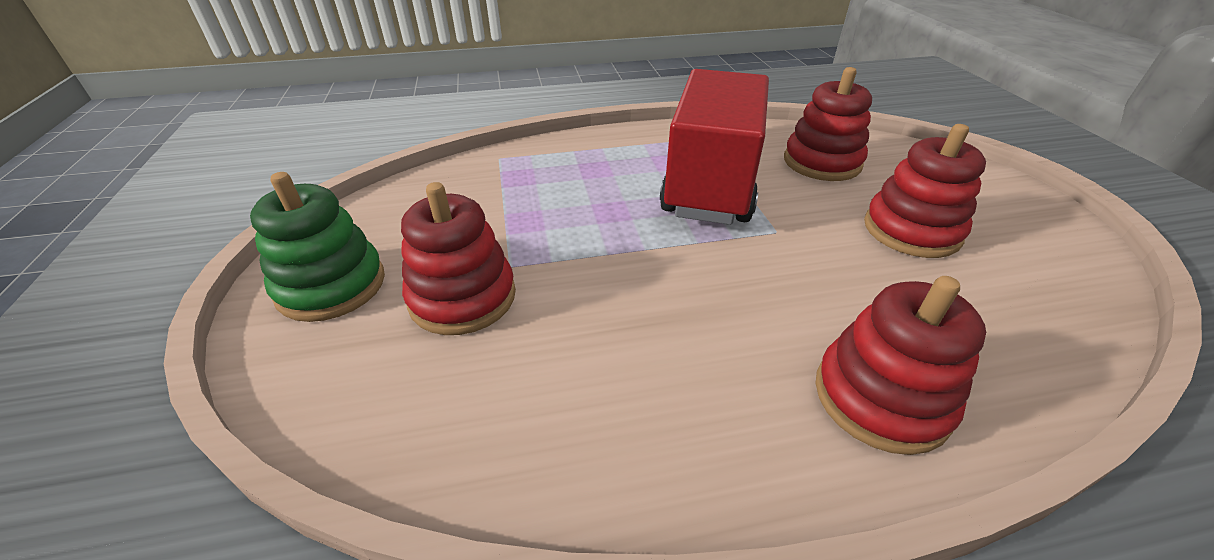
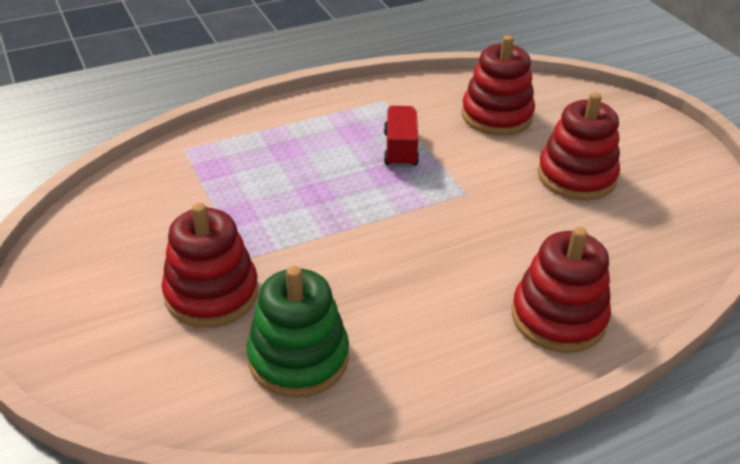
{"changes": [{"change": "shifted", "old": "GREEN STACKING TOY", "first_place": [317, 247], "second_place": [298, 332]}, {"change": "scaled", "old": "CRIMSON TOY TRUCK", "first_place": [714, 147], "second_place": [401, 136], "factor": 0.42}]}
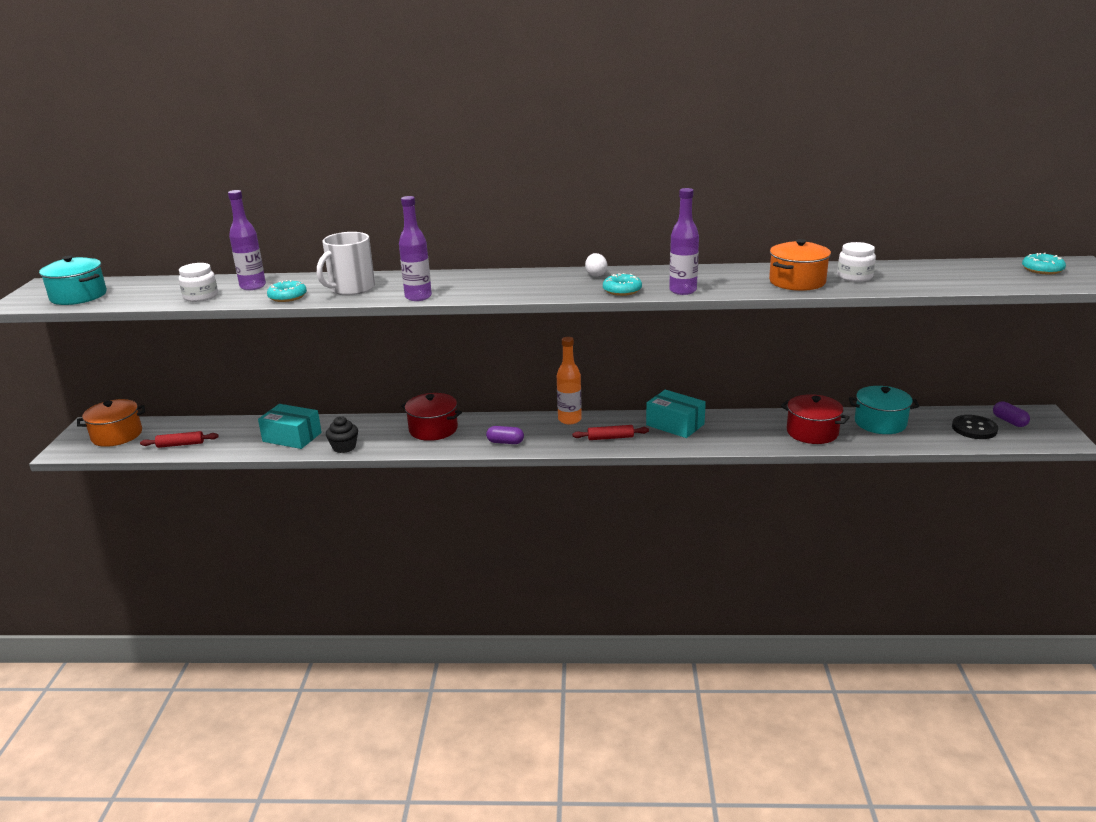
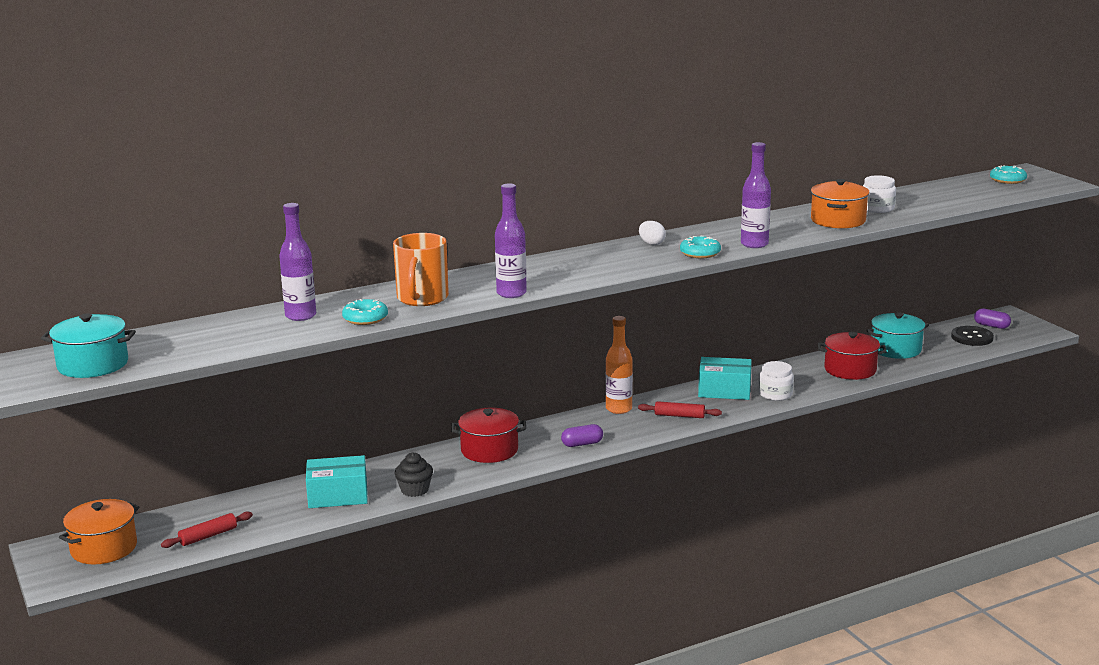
{"changes": [{"change": "shifted", "old": "PURE WHITE PRESERVE JAR", "first_place": [198, 282], "second_place": [776, 381]}, {"change": "repainted", "old": "PURE WHITE TEA MUG", "new": "BRIGHT ORANGE TEA MUG", "first_place": [346, 263], "second_place": [421, 269]}, {"change": "rotated", "old": "CRIMSON DOUGH ROLLER", "first_place": [610, 432], "second_place": [680, 409], "degrees": 45}]}
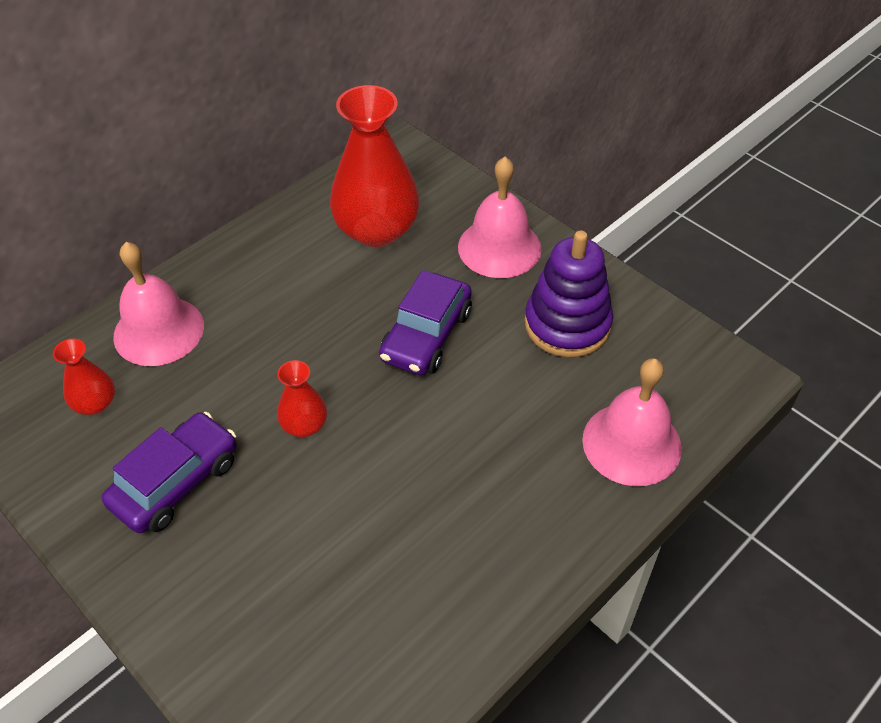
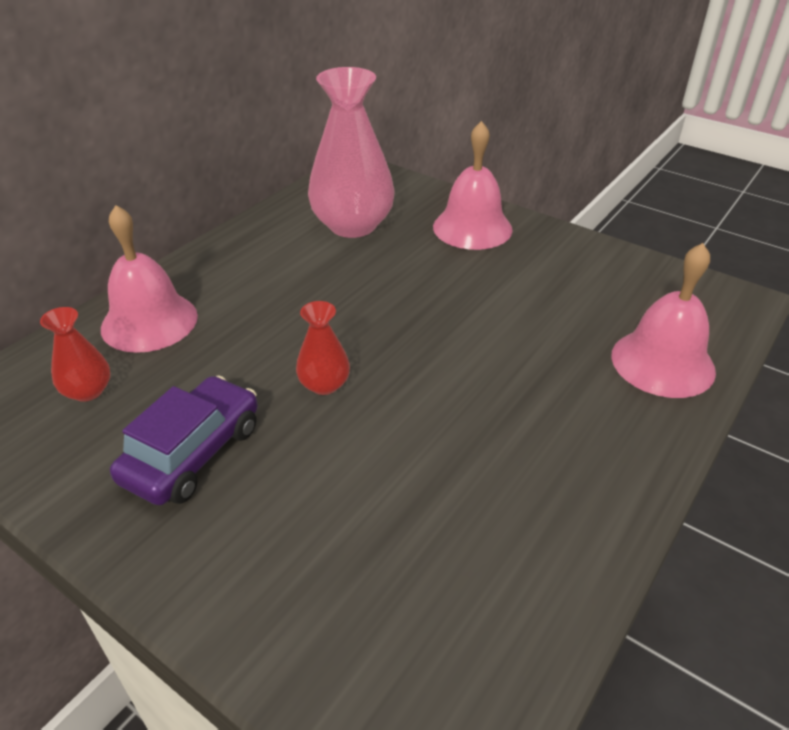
{"changes": [{"change": "repainted", "old": "CRIMSON FLOWER VASE", "new": "PINK FLOWER VASE", "first_place": [374, 166], "second_place": [351, 152]}, {"change": "gone", "old": "VIOLET AUTOMOBILE", "first_place": [425, 322]}, {"change": "gone", "old": "VIOLET STACKING TOY", "first_place": [568, 293]}]}
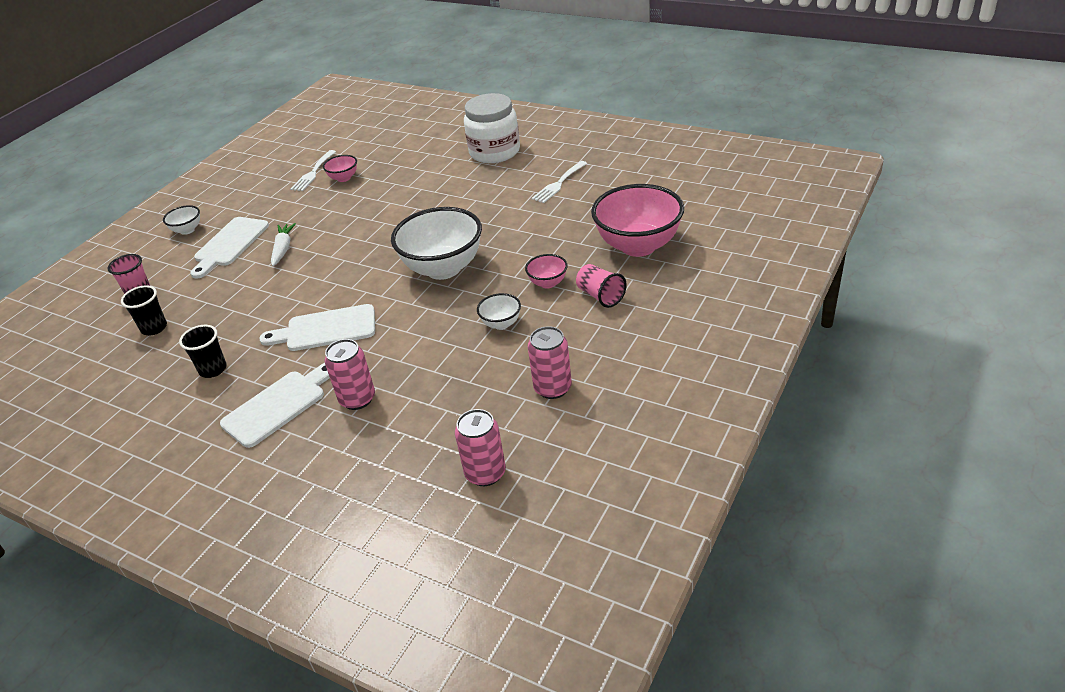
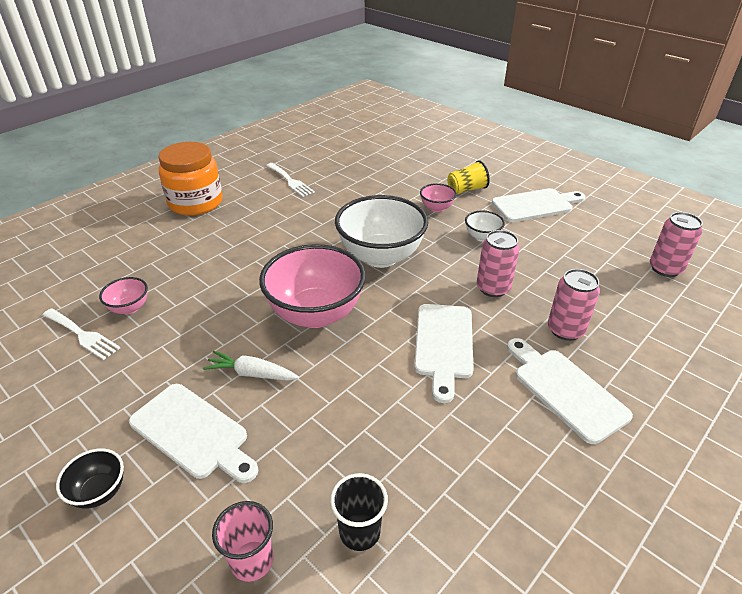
{"changes": [{"change": "repainted", "old": "PURE WHITE SERVING BOWL", "new": "BLACK SERVING BOWL", "first_place": [181, 220], "second_place": [90, 478]}, {"change": "gone", "old": "BLACK CUP", "first_place": [203, 351]}, {"change": "repainted", "old": "PURE WHITE PRESERVE JAR", "new": "BRIGHT ORANGE PRESERVE JAR", "first_place": [492, 128], "second_place": [190, 179]}, {"change": "shifted", "old": "PINK SODA CAN", "first_place": [550, 362], "second_place": [498, 263]}, {"change": "repainted", "old": "PINK CUP", "new": "GOLDEN CUP", "first_place": [601, 286], "second_place": [468, 177]}, {"change": "shifted", "old": "PINK SERVING BOWL", "first_place": [637, 220], "second_place": [312, 286]}, {"change": "new", "new": "PURE WHITE CUTTING BOARD", "second_place": [538, 205]}]}
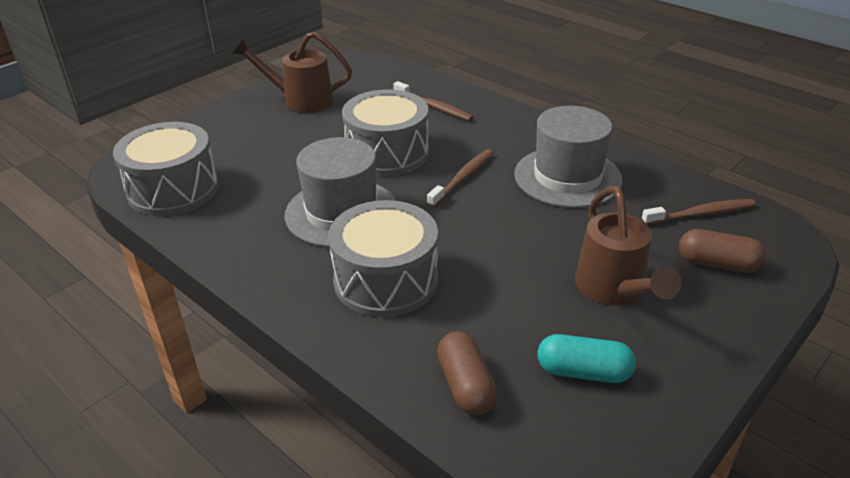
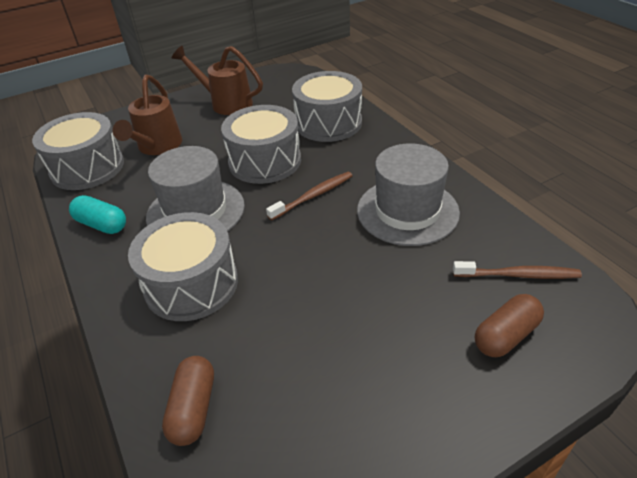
{"changes": [{"change": "swapped", "old": "DARK BROWN DENTAL BRUSH", "new": "GREY DRUM", "first_place": [433, 101], "second_place": [327, 106]}, {"change": "shifted", "old": "AQUA PILL", "first_place": [586, 358], "second_place": [97, 214]}, {"change": "shifted", "old": "DARK BROWN SPRINKLING CAN", "first_place": [628, 246], "second_place": [147, 115]}, {"change": "rotated", "old": "DARK BROWN PILL", "first_place": [722, 251], "second_place": [509, 325], "degrees": -75}]}
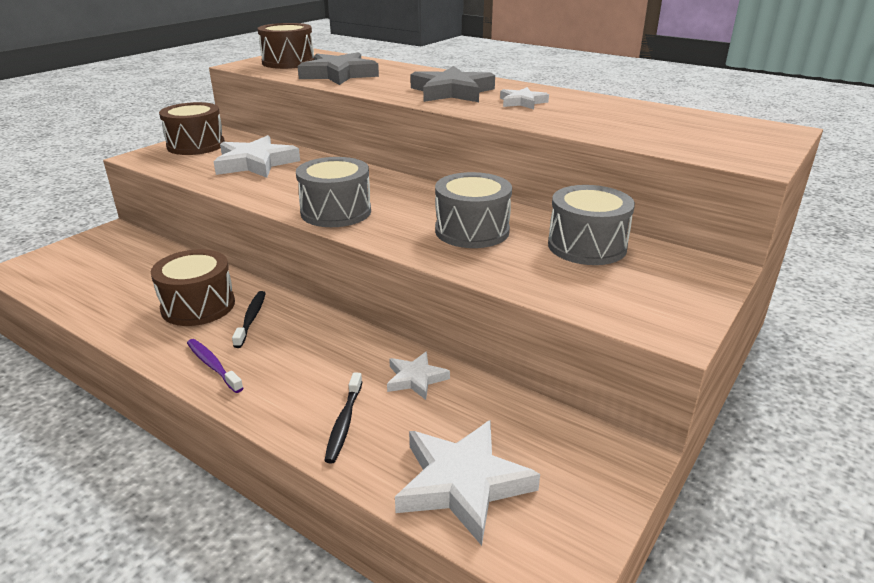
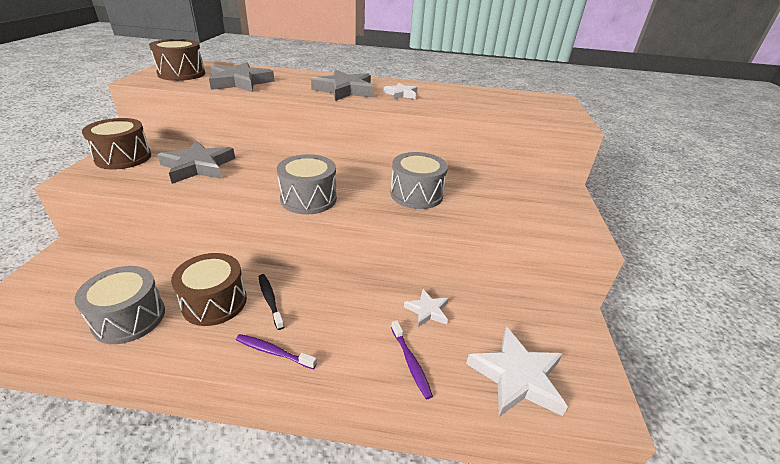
{"changes": [{"change": "repainted", "old": "PURE WHITE STAR SHAPE", "new": "GREY STAR SHAPE", "first_place": [256, 156], "second_place": [196, 162]}, {"change": "repainted", "old": "BLACK DENTAL BRUSH", "new": "VIOLET DENTAL BRUSH", "first_place": [343, 418], "second_place": [412, 359]}, {"change": "shifted", "old": "GREY DRUM", "first_place": [591, 225], "second_place": [119, 305]}]}
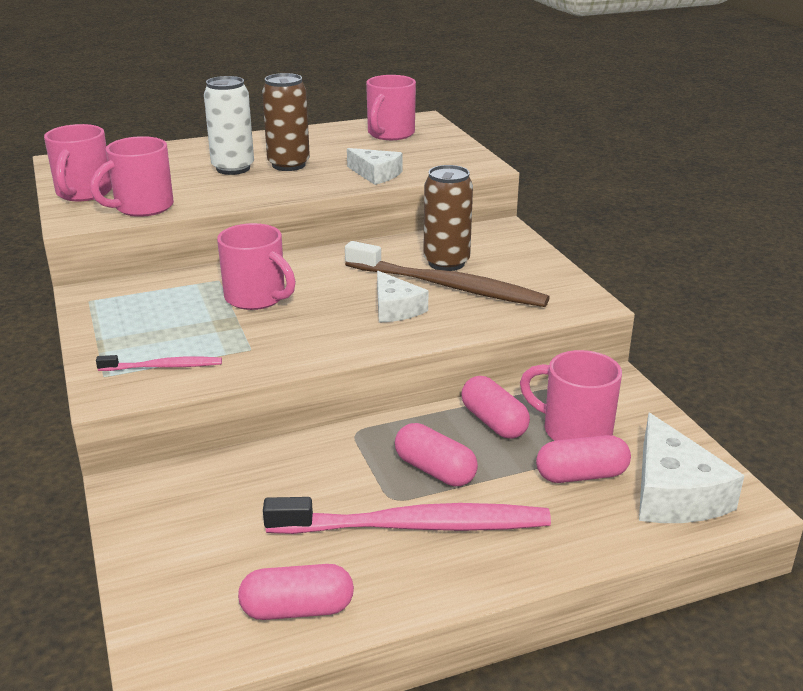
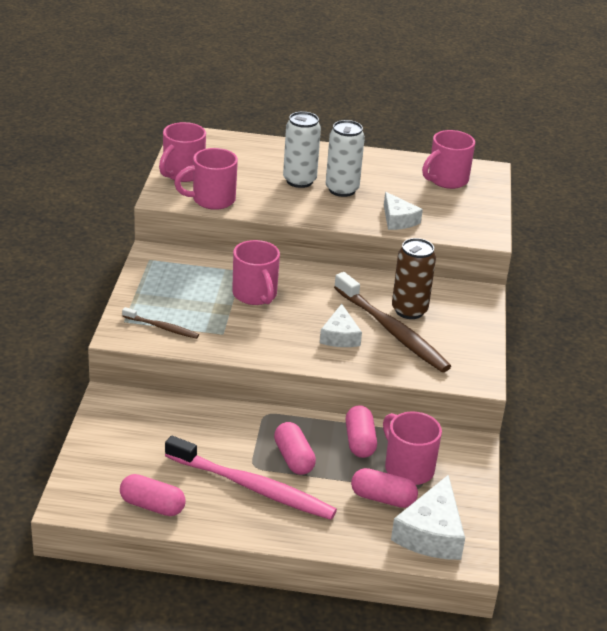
{"changes": [{"change": "repainted", "old": "PINK DENTAL BRUSH", "new": "DARK BROWN DENTAL BRUSH", "first_place": [159, 363], "second_place": [160, 323]}, {"change": "repainted", "old": "DARK BROWN SODA CAN", "new": "PURE WHITE SODA CAN", "first_place": [286, 122], "second_place": [345, 158]}]}
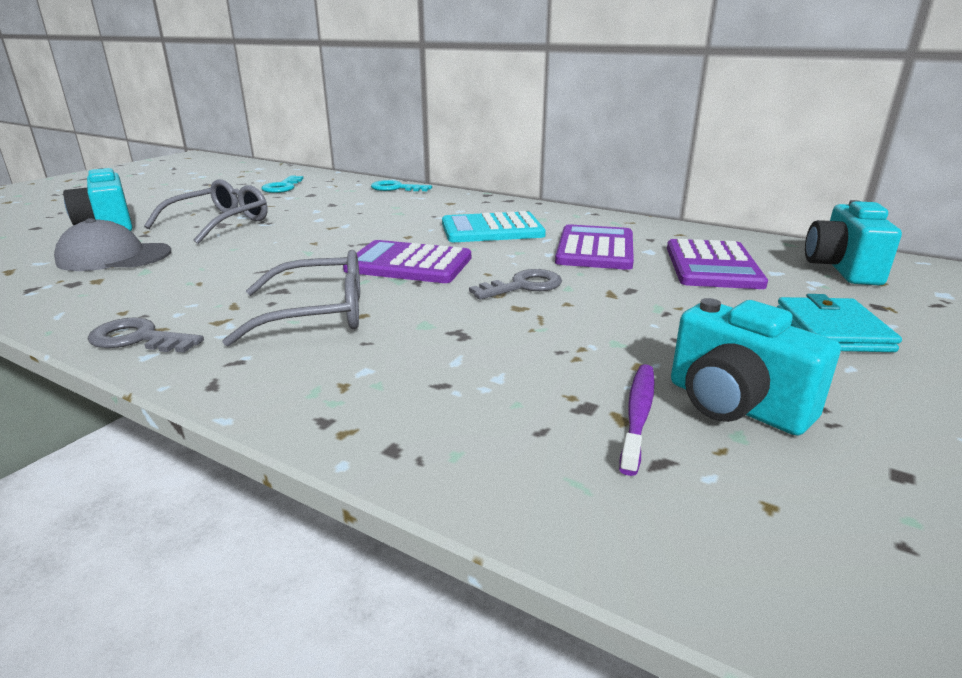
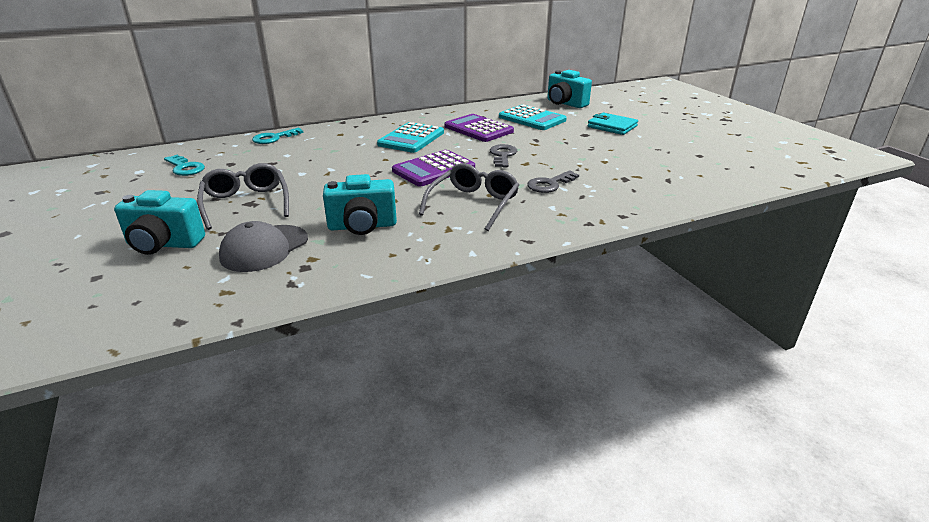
{"changes": [{"change": "shifted", "old": "GREY DOOR KEY", "first_place": [146, 335], "second_place": [553, 181]}, {"change": "gone", "old": "VIOLET DENTAL BRUSH", "first_place": [637, 420]}, {"change": "repainted", "old": "VIOLET POCKET CALCULATOR", "new": "AQUA POCKET CALCULATOR", "first_place": [717, 264], "second_place": [533, 117]}, {"change": "shifted", "old": "AQUA PHOTO CAMERA", "first_place": [756, 367], "second_place": [360, 204]}]}
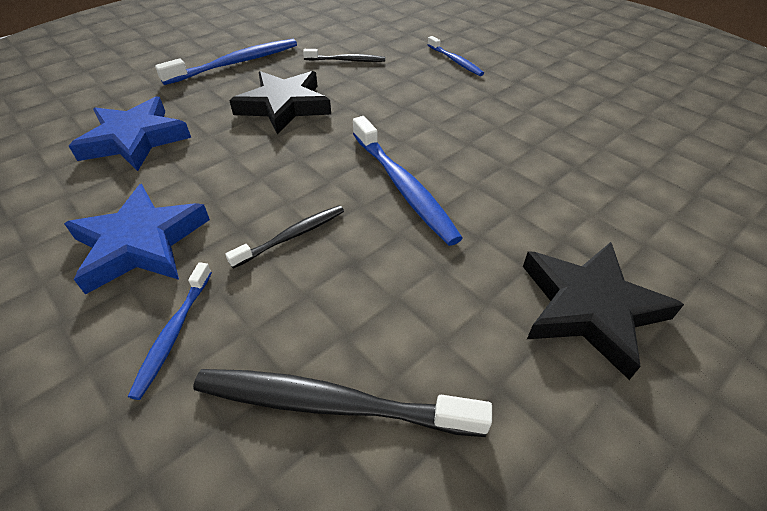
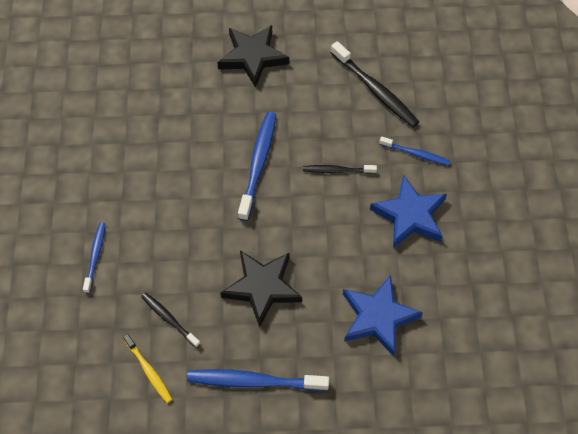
{"changes": [{"change": "rotated", "old": "ROYAL BLUE DENTAL BRUSH", "first_place": [170, 331], "second_place": [414, 151], "degrees": 60}, {"change": "new", "new": "GOLDEN DENTAL BRUSH", "second_place": [148, 368]}]}
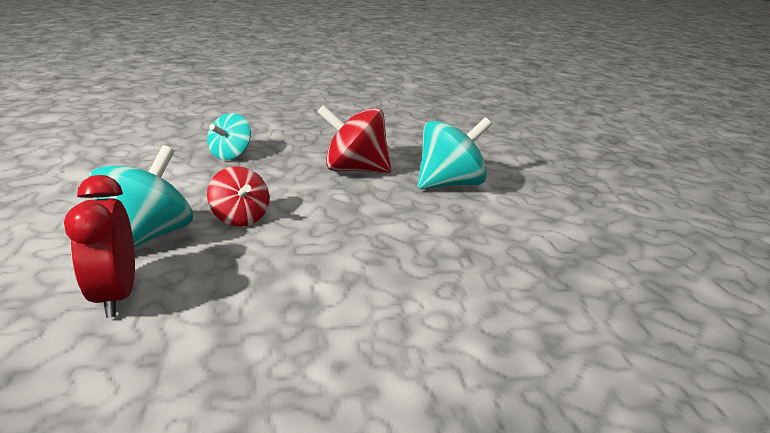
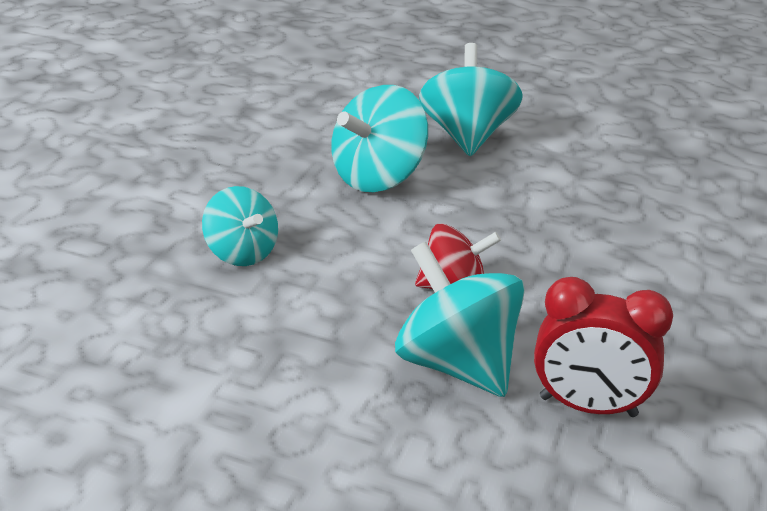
{"changes": [{"change": "repainted", "old": "CRIMSON TOY TOP", "new": "AQUA TOY TOP", "first_place": [354, 139], "second_place": [379, 138]}]}
